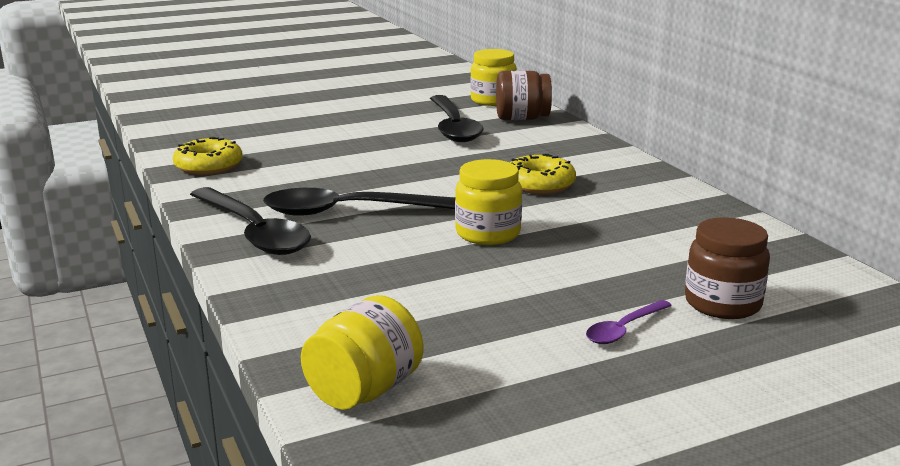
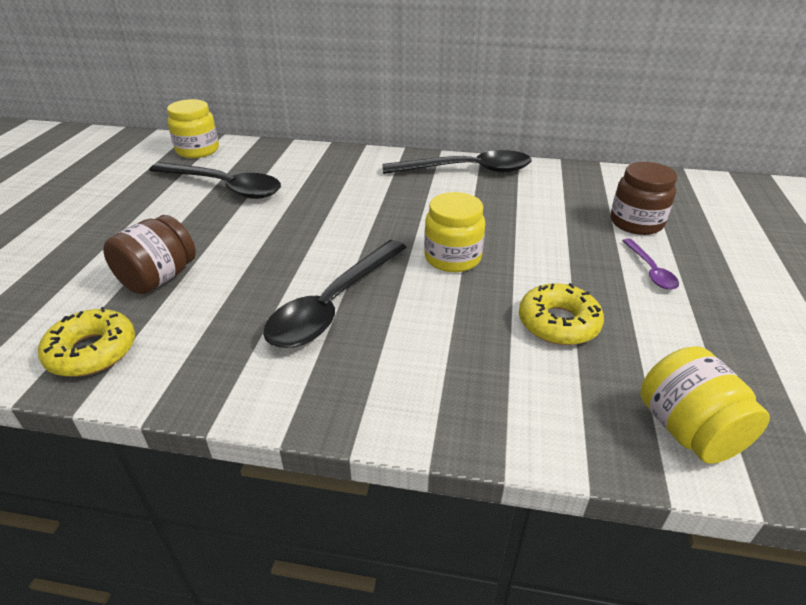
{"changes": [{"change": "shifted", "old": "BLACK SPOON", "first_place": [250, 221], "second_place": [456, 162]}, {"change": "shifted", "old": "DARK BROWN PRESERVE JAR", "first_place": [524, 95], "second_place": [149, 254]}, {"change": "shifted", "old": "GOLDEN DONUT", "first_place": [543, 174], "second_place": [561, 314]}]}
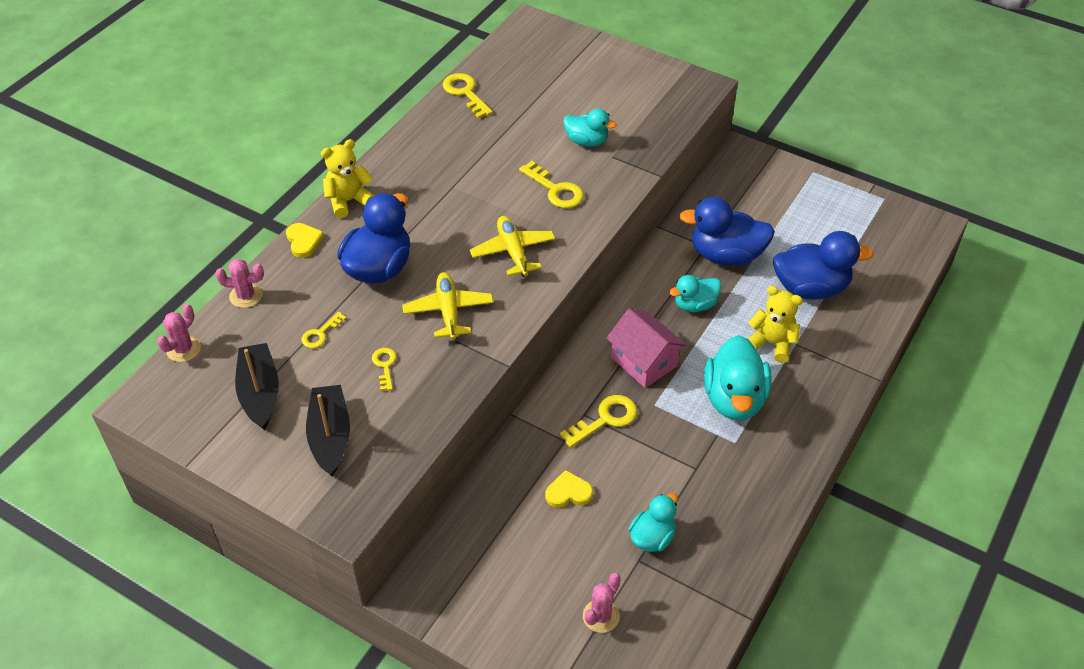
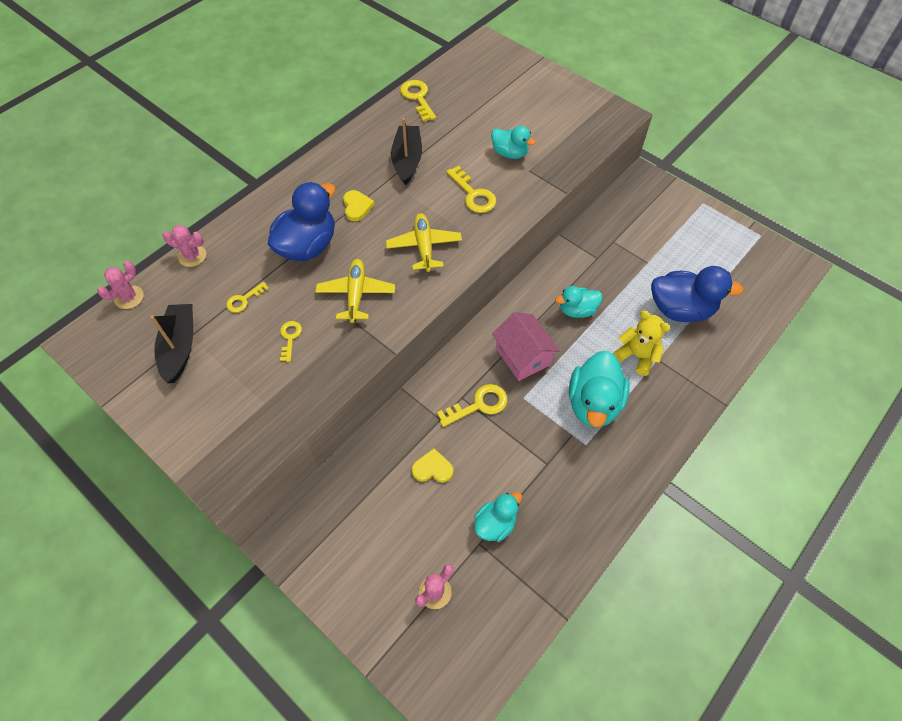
{"changes": [{"change": "shifted", "old": "GOLDEN HEART SHAPE", "first_place": [305, 240], "second_place": [359, 205]}, {"change": "shifted", "old": "BLACK SAILBOAT", "first_place": [328, 431], "second_place": [406, 151]}, {"change": "gone", "old": "GOLDEN STUFFED BEAR", "first_place": [347, 178]}, {"change": "gone", "old": "ROYAL BLUE TOY DUCK", "first_place": [727, 231]}]}
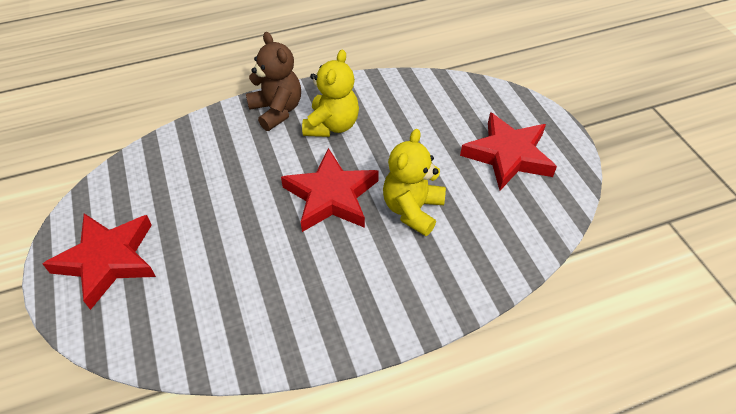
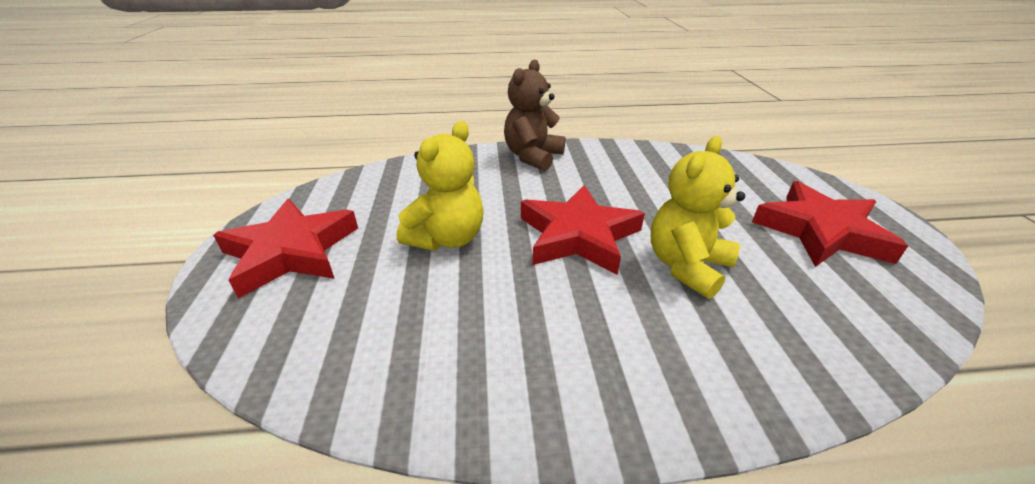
{"changes": [{"change": "rotated", "old": "DARK BROWN STUFFED BEAR", "first_place": [273, 81], "second_place": [534, 115], "degrees": -135}, {"change": "shifted", "old": "GOLDEN STUFFED BEAR", "first_place": [330, 93], "second_place": [440, 186]}]}
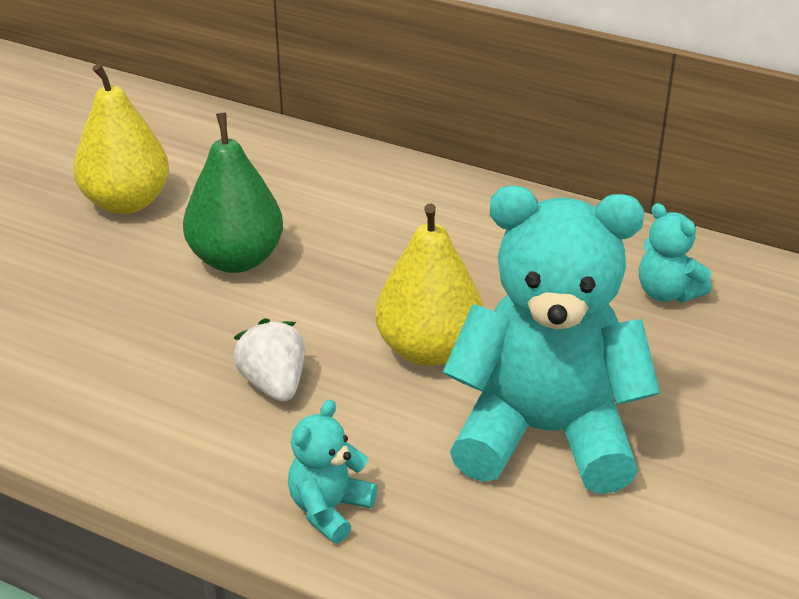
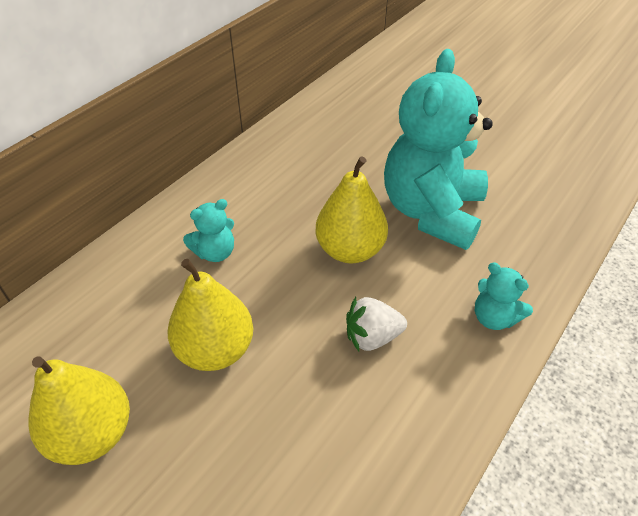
{"changes": [{"change": "repainted", "old": "GREEN PEAR", "new": "GOLDEN PEAR", "first_place": [233, 193], "second_place": [210, 315]}, {"change": "shifted", "old": "AQUA STUFFED BEAR", "first_place": [675, 252], "second_place": [208, 230]}]}
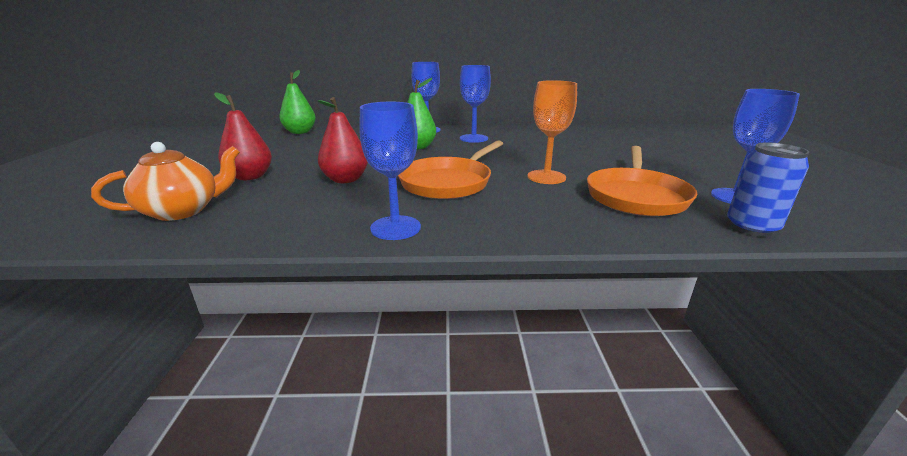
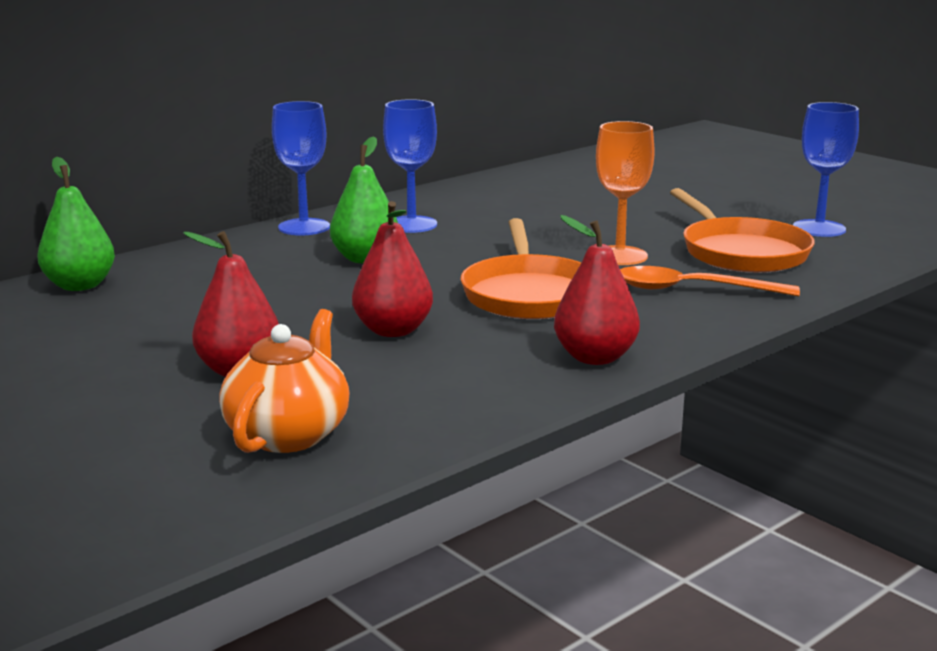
{"changes": [{"change": "swapped", "old": "ROYAL BLUE CHALICE", "new": "CRIMSON PEAR", "first_place": [390, 171], "second_place": [597, 290]}, {"change": "gone", "old": "ROYAL BLUE SODA CAN", "first_place": [768, 189]}, {"change": "new", "new": "BRIGHT ORANGE SPOON", "second_place": [710, 281]}]}
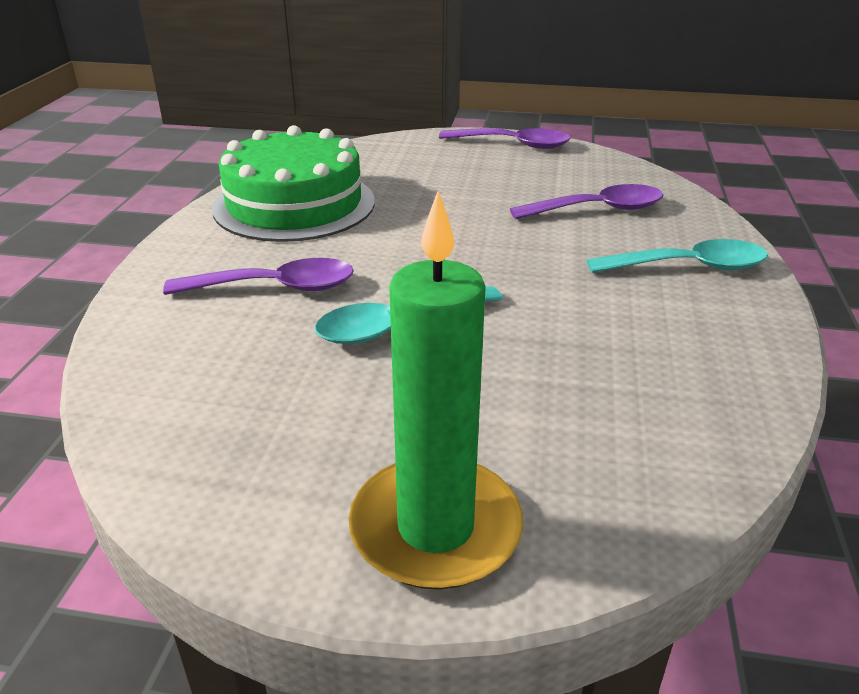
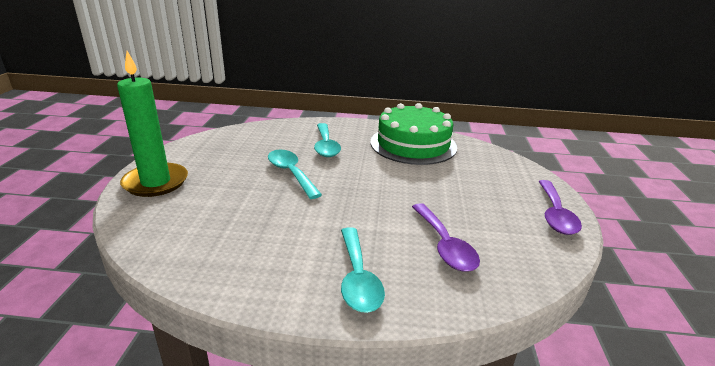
{"changes": [{"change": "repainted", "old": "VIOLET SPOON", "new": "AQUA SPOON", "first_place": [258, 276], "second_place": [327, 140]}]}
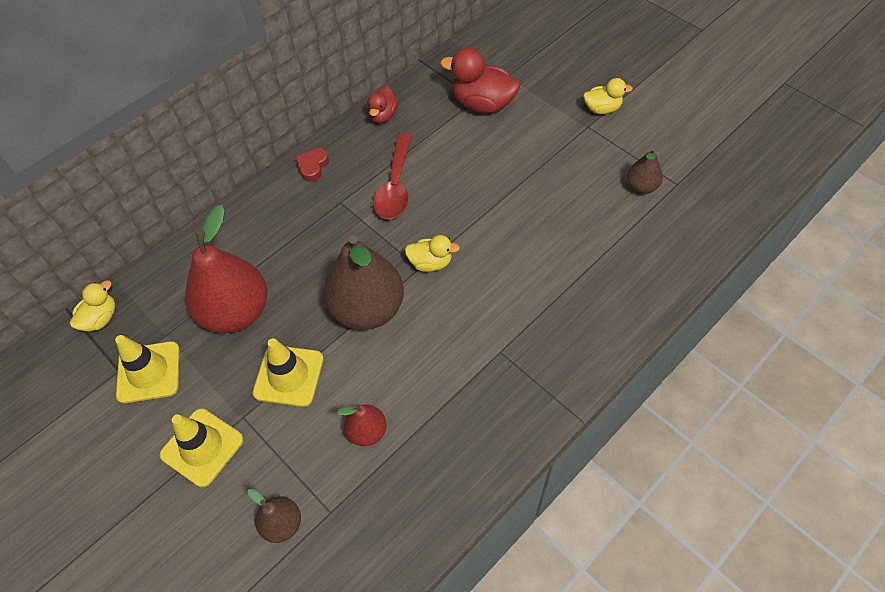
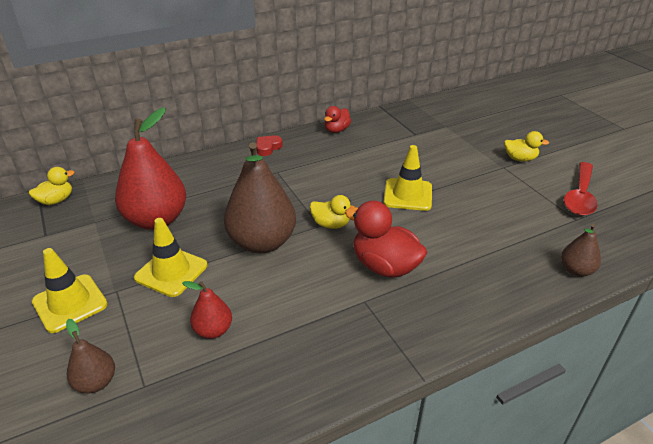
{"changes": [{"change": "shifted", "old": "GOLDEN TRAFFIC CONE", "first_place": [147, 369], "second_place": [408, 178]}, {"change": "shifted", "old": "CRIMSON SPOON", "first_place": [392, 176], "second_place": [581, 189]}, {"change": "shifted", "old": "CRIMSON TOY DUCK", "first_place": [480, 80], "second_place": [386, 239]}, {"change": "shifted", "old": "DARK BROWN PEAR", "first_place": [645, 171], "second_place": [581, 250]}]}
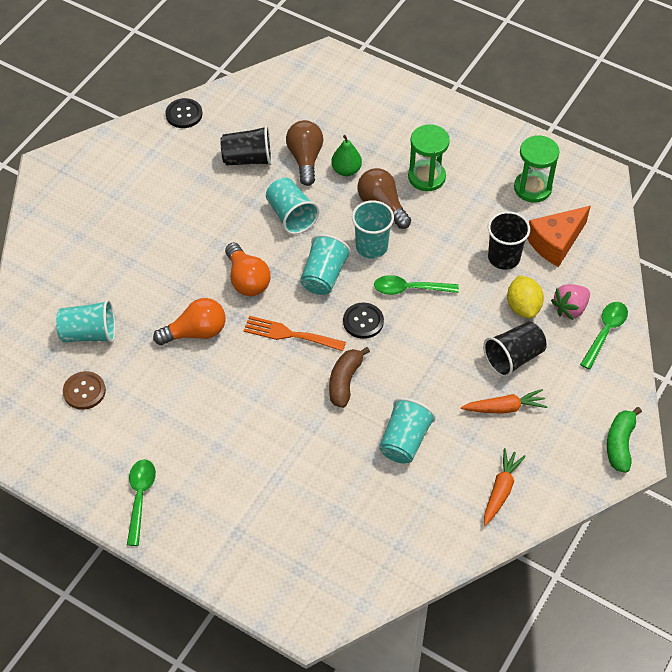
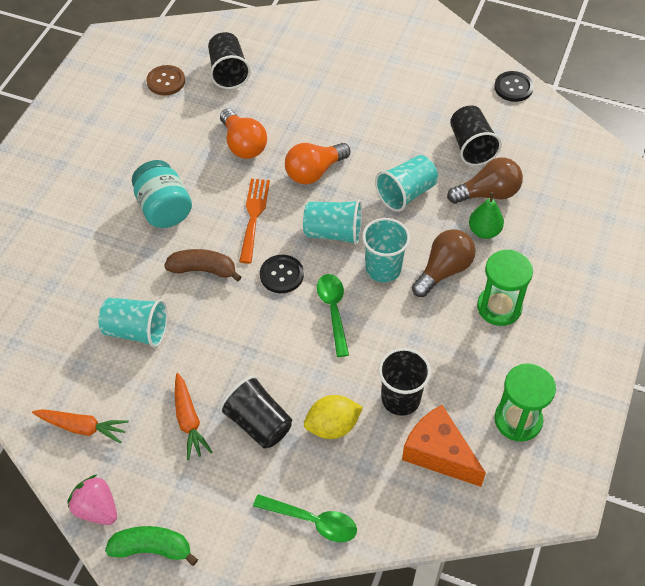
{"changes": [{"change": "repainted", "old": "AQUA CUP", "new": "BLACK CUP", "first_place": [85, 321], "second_place": [229, 60]}, {"change": "gone", "old": "GREEN SPOON", "first_place": [141, 502]}, {"change": "shifted", "old": "PINK TOY STRAWBERRY", "first_place": [570, 302], "second_place": [92, 499]}, {"change": "new", "new": "AQUA PRESERVE JAR", "second_place": [162, 194]}]}
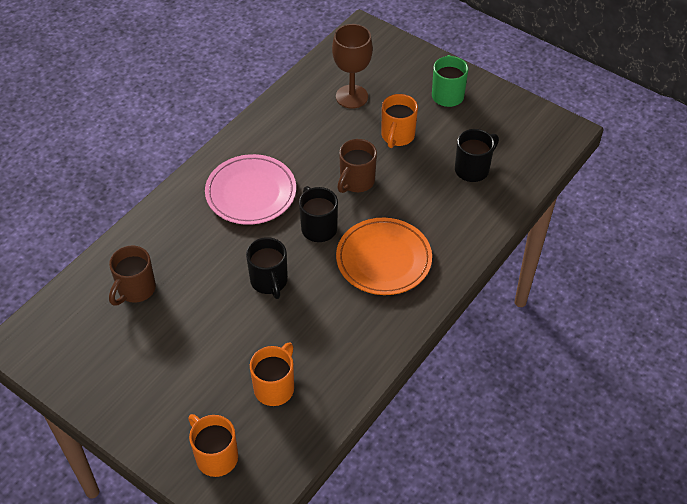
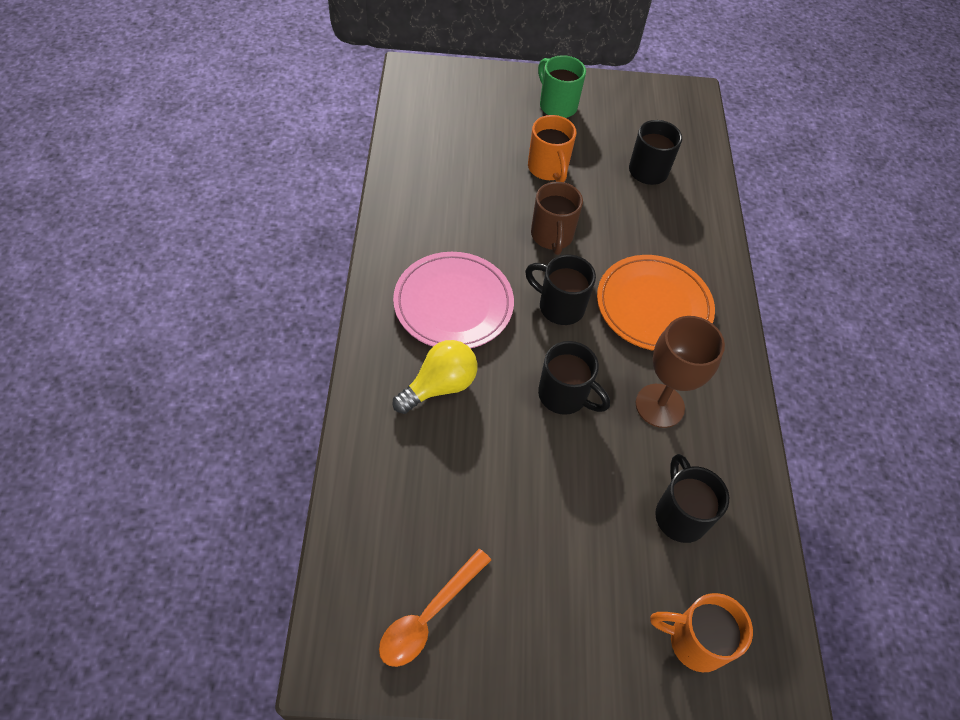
{"changes": [{"change": "gone", "old": "DARK BROWN TEA MUG", "first_place": [132, 276]}, {"change": "repainted", "old": "BRIGHT ORANGE TEA MUG", "new": "BLACK TEA MUG", "first_place": [272, 374], "second_place": [692, 498]}, {"change": "shifted", "old": "DARK BROWN CHALICE", "first_place": [352, 66], "second_place": [680, 372]}, {"change": "new", "new": "BRIGHT ORANGE SPOON", "second_place": [435, 608]}, {"change": "new", "new": "GOLDEN BULB", "second_place": [435, 377]}]}
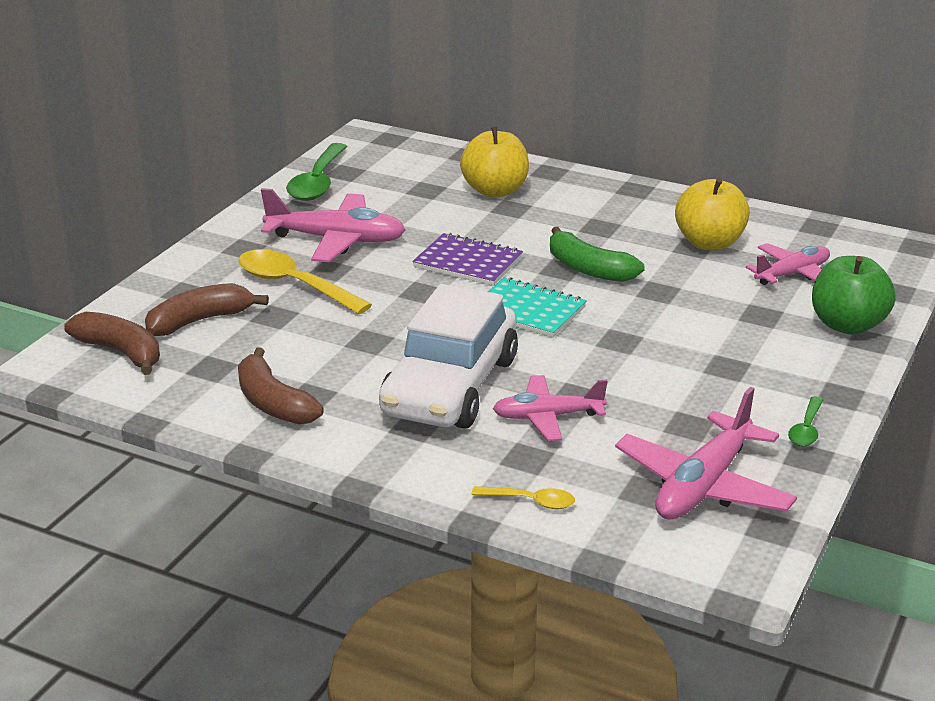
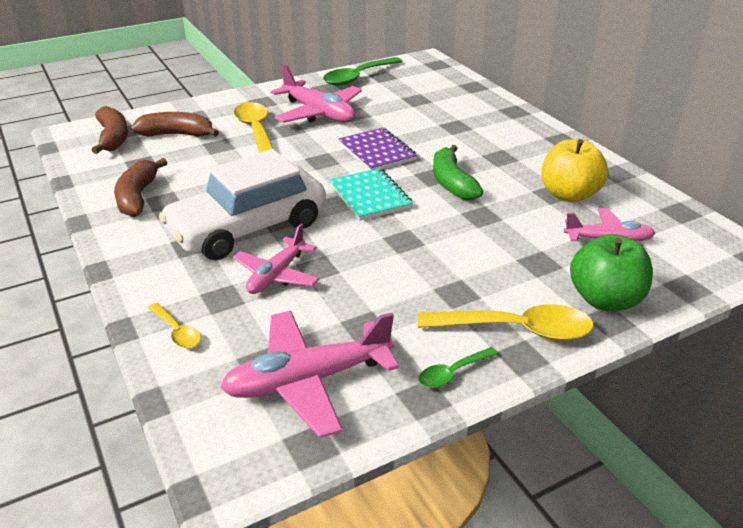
{"changes": [{"change": "gone", "old": "GOLDEN TOY APPLE", "first_place": [494, 162]}, {"change": "rotated", "old": "PINK PLANE", "first_place": [550, 408], "second_place": [276, 259], "degrees": -90}, {"change": "new", "new": "GOLDEN SPOON", "second_place": [506, 322]}]}
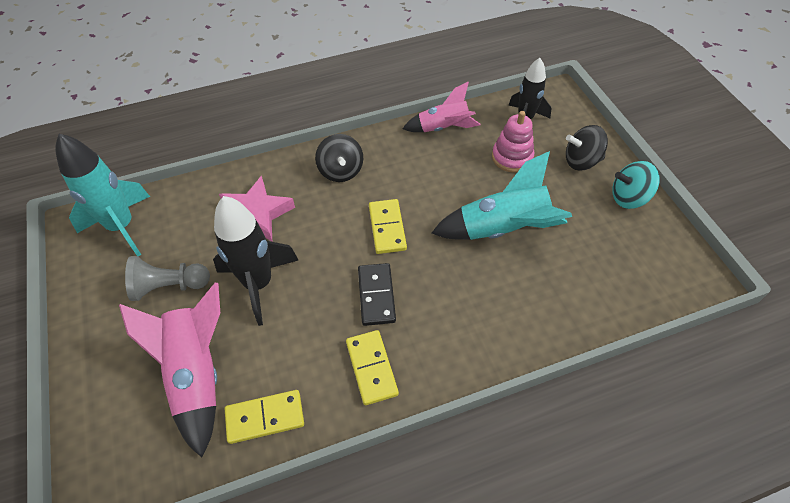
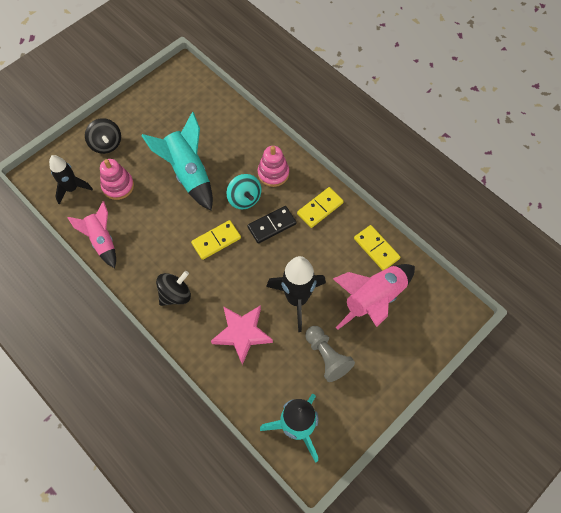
{"changes": [{"change": "shifted", "old": "AQUA TOY TOP", "first_place": [636, 185], "second_place": [244, 192]}, {"change": "new", "new": "PINK STACKING TOY", "second_place": [273, 166]}]}
